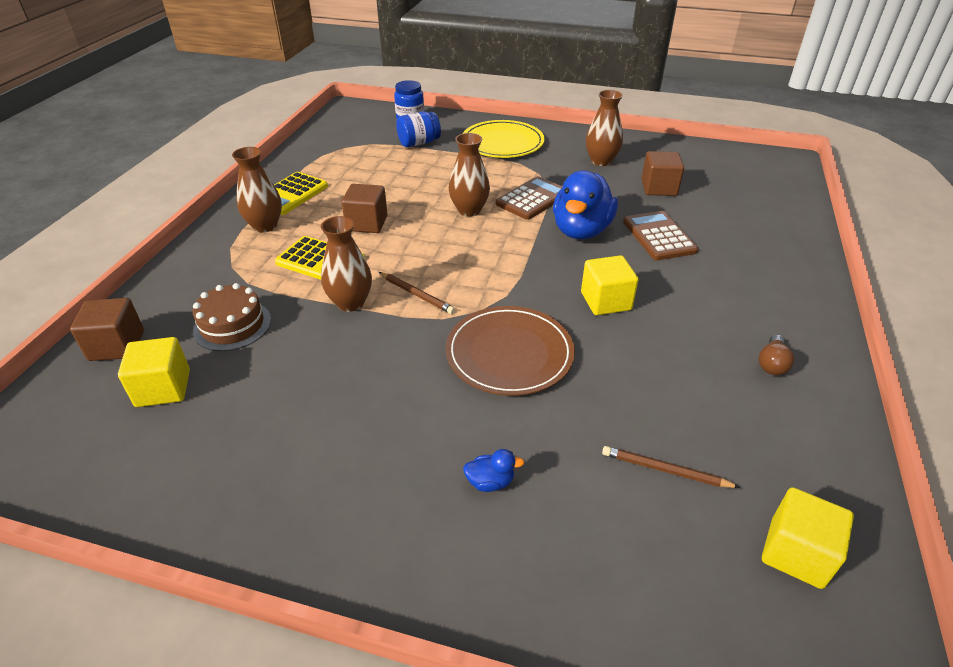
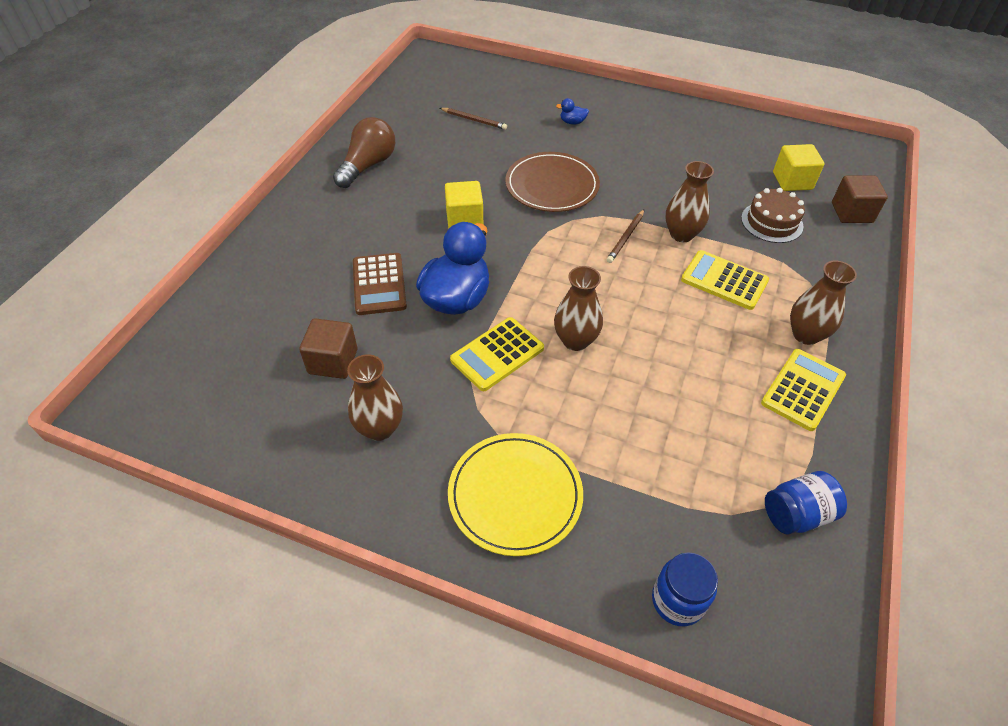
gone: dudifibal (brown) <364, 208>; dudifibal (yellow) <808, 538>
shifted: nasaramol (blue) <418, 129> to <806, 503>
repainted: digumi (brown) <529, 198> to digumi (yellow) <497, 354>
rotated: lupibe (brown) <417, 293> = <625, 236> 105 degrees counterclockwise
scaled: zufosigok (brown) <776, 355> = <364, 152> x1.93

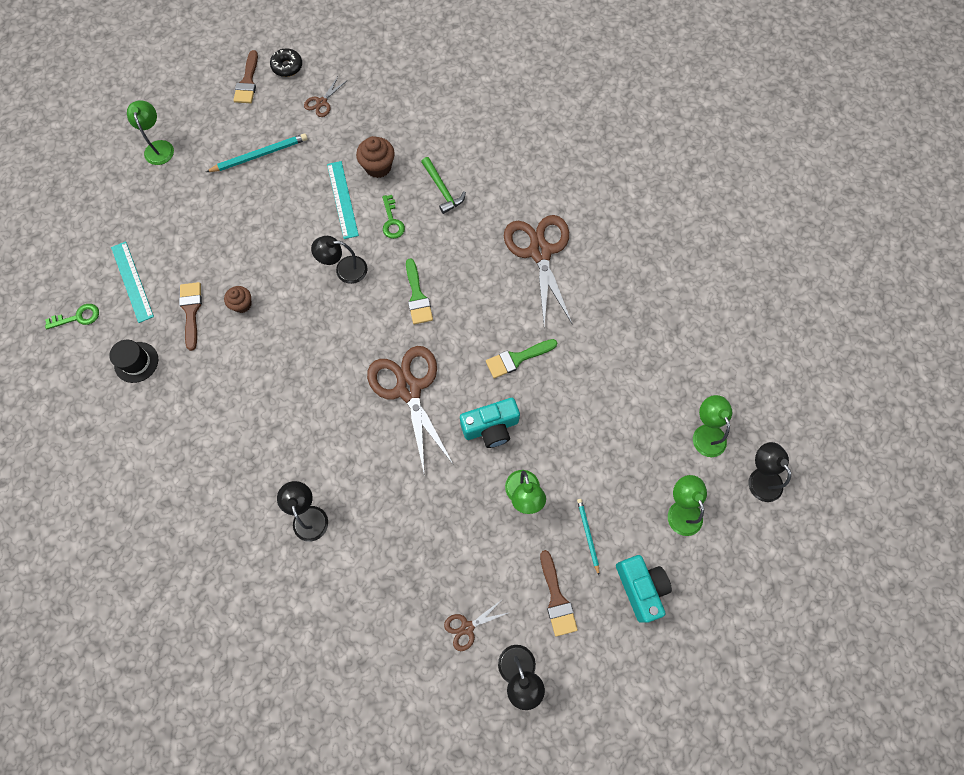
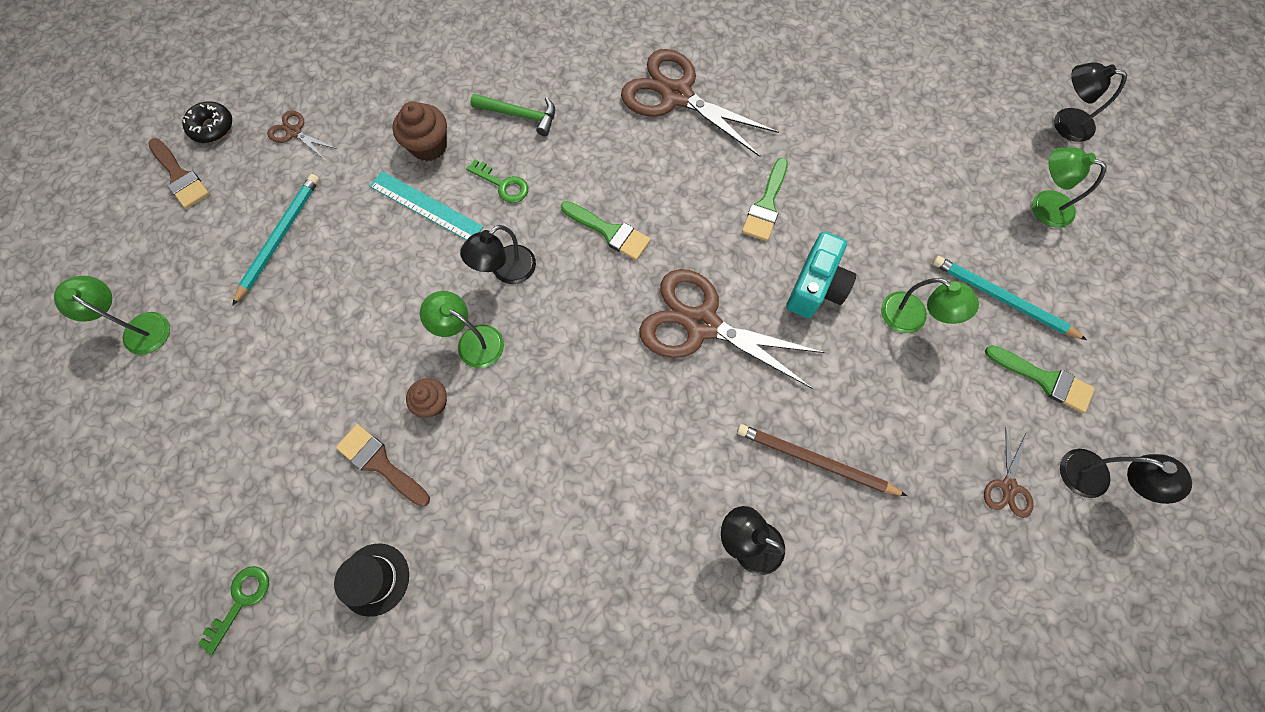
gone: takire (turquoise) <132, 282>; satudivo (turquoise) <644, 589>
new: lupibe (brown) <822, 460>
shifted: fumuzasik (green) <712, 426> to <462, 329>
repainted: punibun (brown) <559, 593> to punibun (green) <1040, 379>
rotated: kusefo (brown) <325, 97> = <302, 135> 135 degrees clockwise
scaled: lupibe (turquoise) <588, 537> = <1010, 298> x1.64

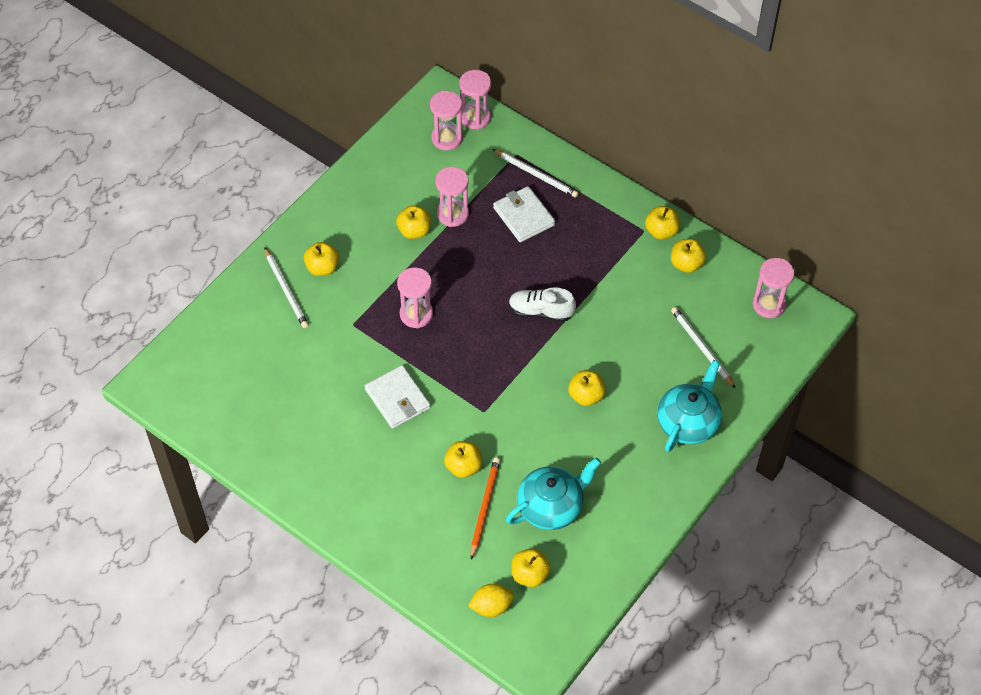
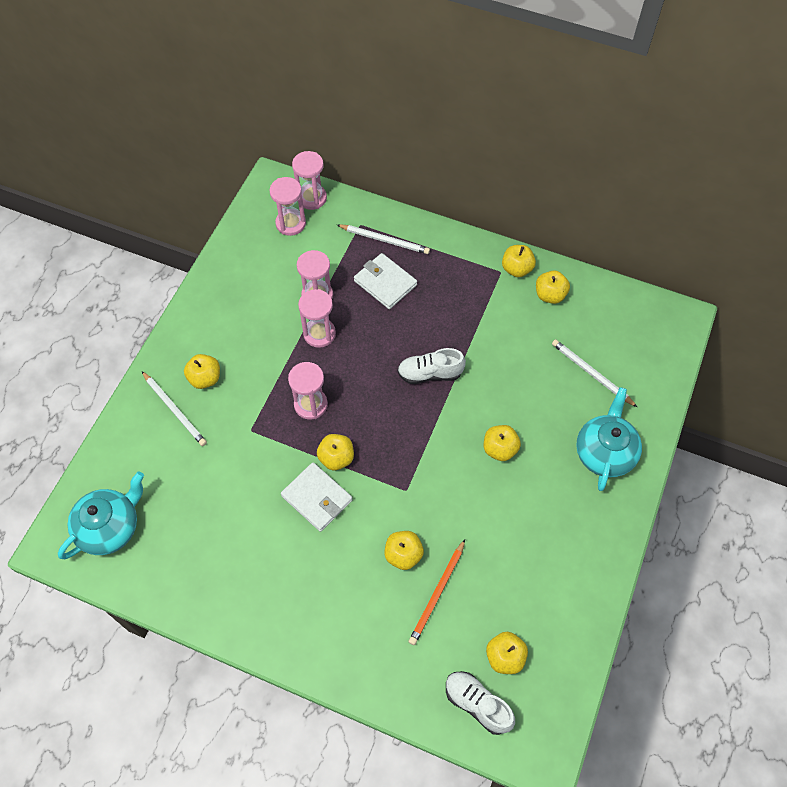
shifted: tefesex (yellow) <413, 222> to <335, 452>; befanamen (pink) <773, 288> to <317, 318>; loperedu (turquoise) <553, 493> to <101, 515>
swapped: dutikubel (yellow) <491, 600> to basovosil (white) <480, 703>
rotated: lupibe (orange) <485, 508> = <437, 592> 150 degrees counterclockwise

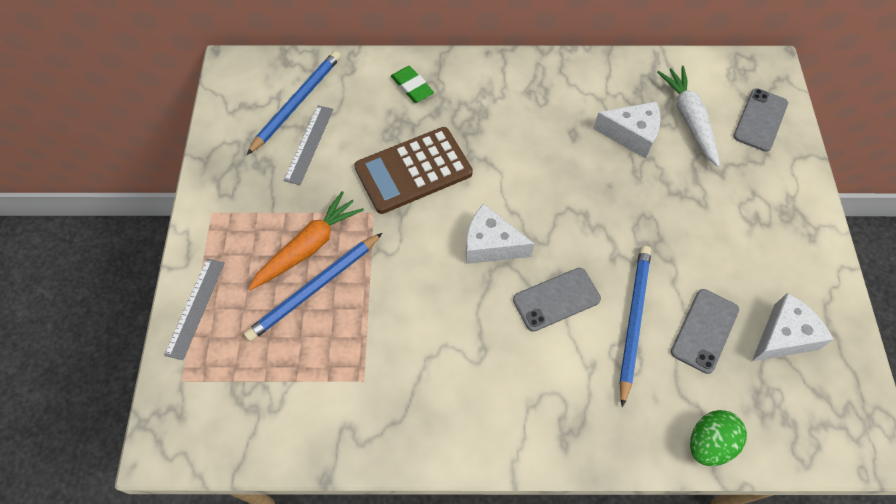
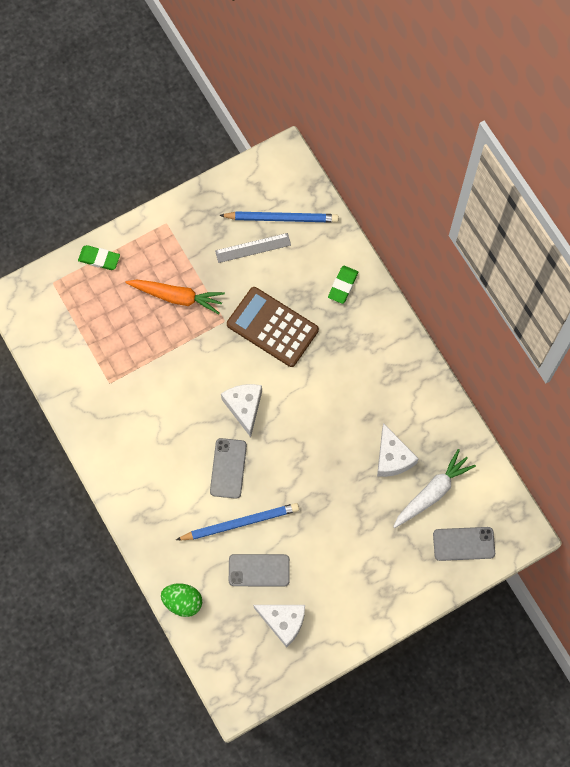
gone: lupibe (blue) <313, 287>
swapped: takire (grey) <194, 309> to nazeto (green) <99, 257>
rotated: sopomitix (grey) <557, 300> = <228, 468> 60 degrees clockwise

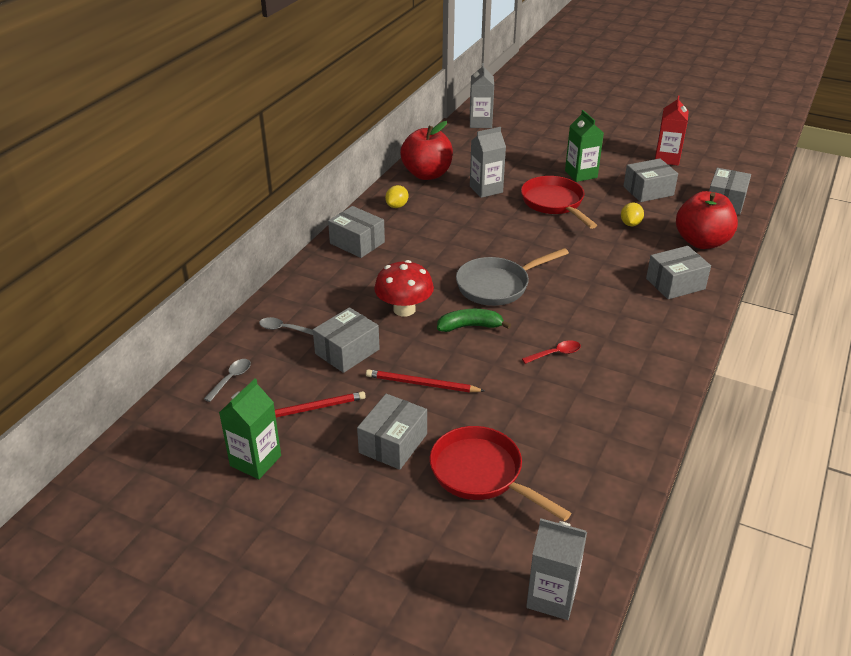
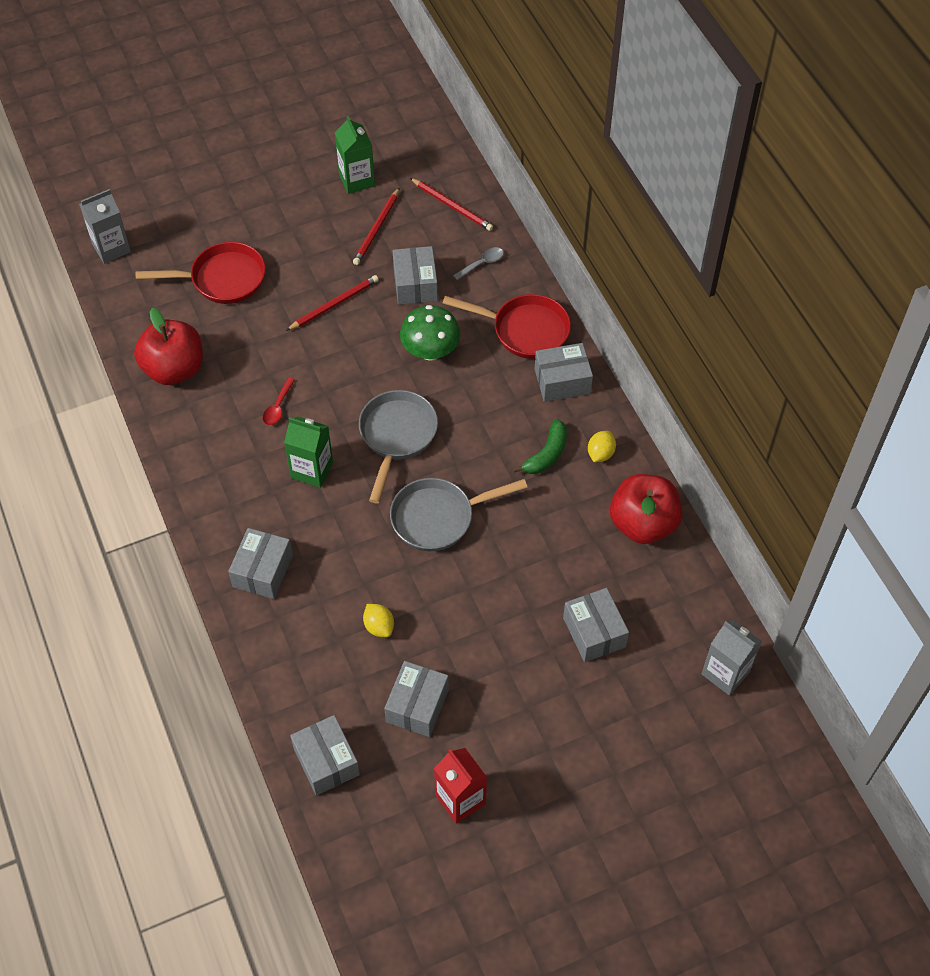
gone: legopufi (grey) <488, 162>
new: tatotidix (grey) <459, 514>
shifted: legopufi (green) <584, 146> to <308, 452>; tatotidix (red) <559, 202> to <506, 326>; tefesex (red) <707, 220> to <168, 346>; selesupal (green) <474, 320> to <540, 446>; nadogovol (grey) <392, 432> to <596, 625>
swapped: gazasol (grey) <227, 380> to lupibe (red) <451, 204>
repainted: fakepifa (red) <404, 288> to fakepifa (green) <430, 333>
rotated: dutikubel (yellow) <396, 196> = <602, 446> 45 degrees clockwise

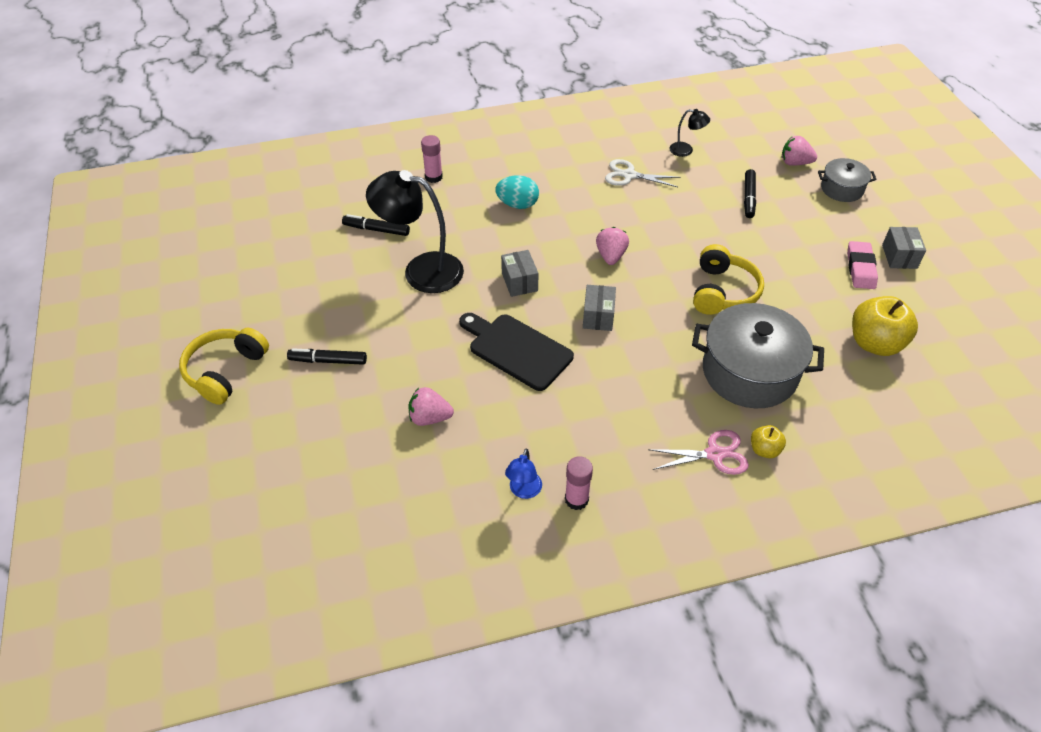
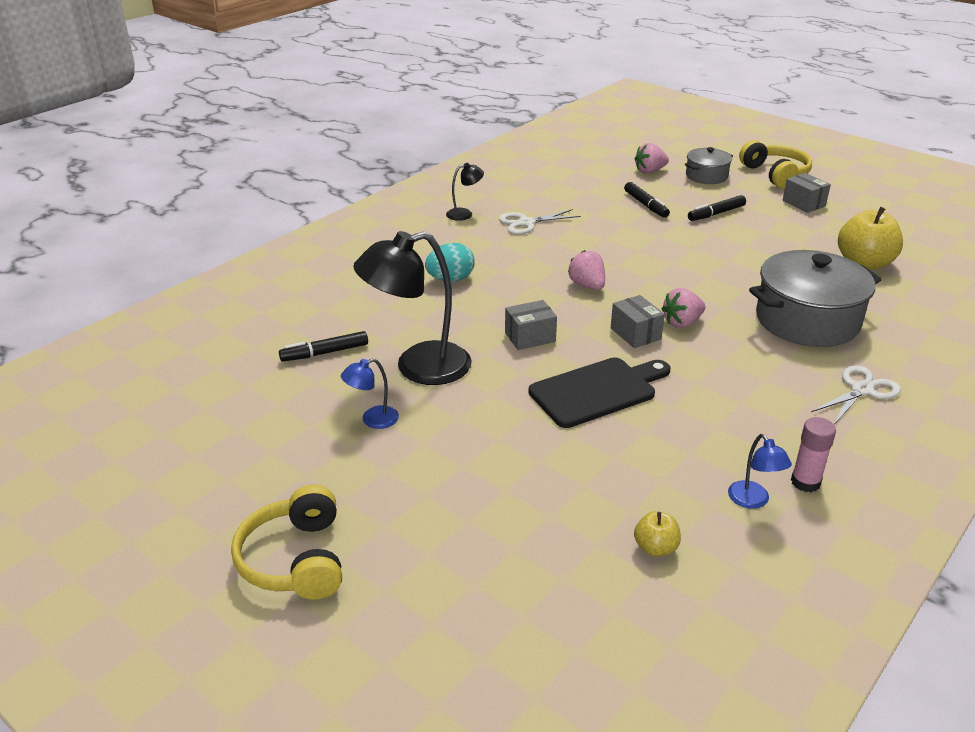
gone: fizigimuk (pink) <432, 159>; nazeto (pink) <862, 265>
new: fumuzasik (blue) <370, 393>
shifted: fumuzasik (black) <689, 133> to <465, 192>; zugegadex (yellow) <728, 279> to <775, 164>; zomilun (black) <327, 356> to <717, 208>; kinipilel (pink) <431, 406> to <683, 308>; tefesex (yellow) <768, 441> to <657, 534>
repainted: kusefo (pink) <698, 452> to kusefo (white) <856, 395>
rotated: nadogovol (grey) <520, 273> = <531, 325> 60 degrees counterclockwise; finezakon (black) <516, 352> = <600, 393> 150 degrees clockwise

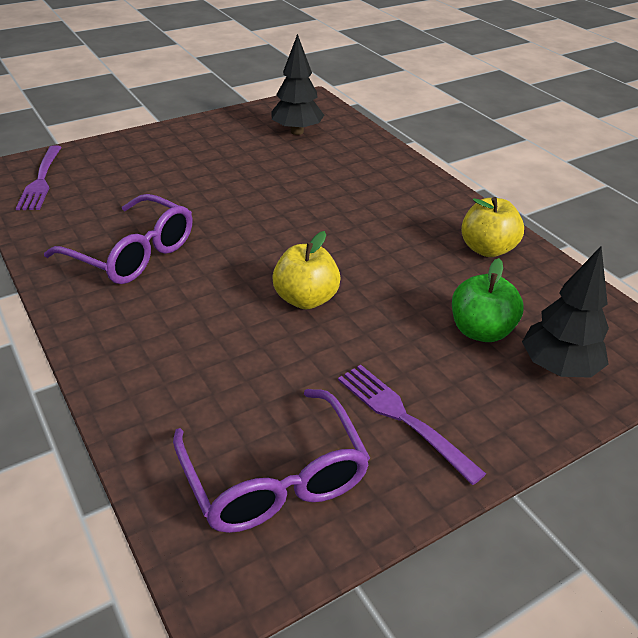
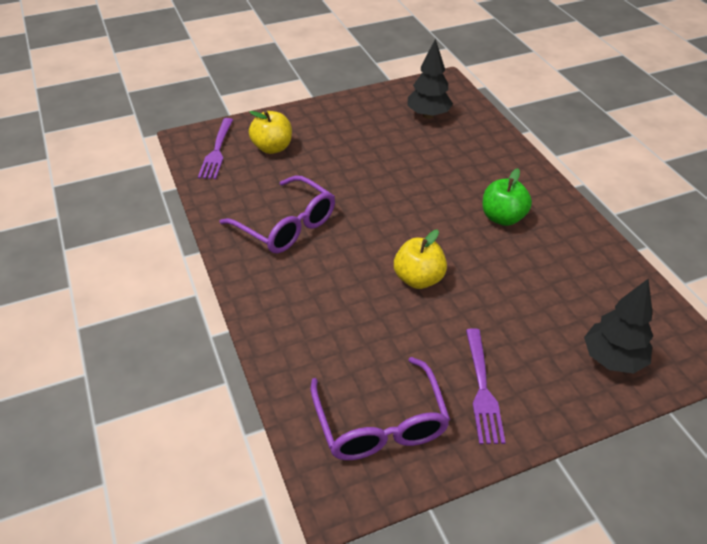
shifted: tefesex (yellow) <492, 227> to <270, 132>; tefesex (green) <488, 300> to <507, 197>
rotated: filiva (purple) <412, 424> = <486, 386> 150 degrees counterclockwise

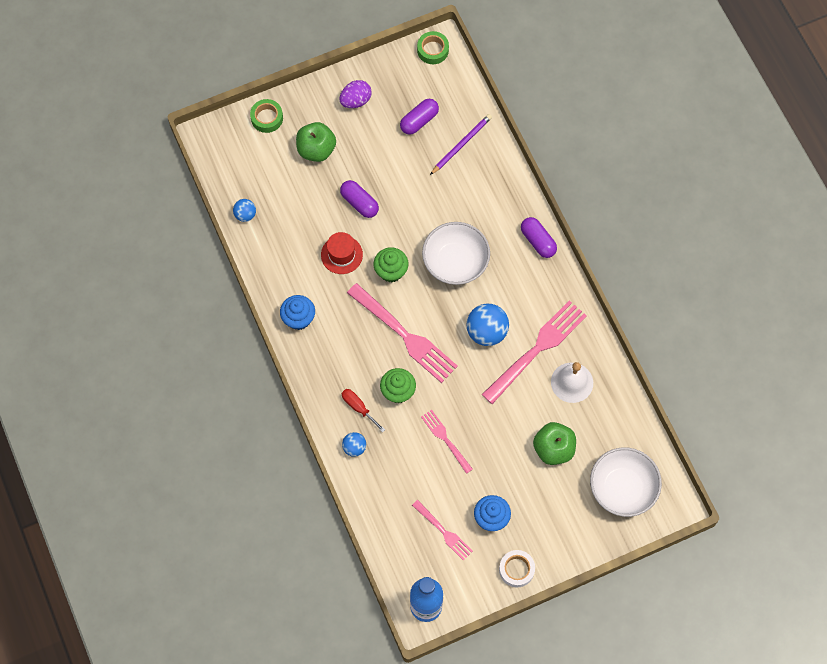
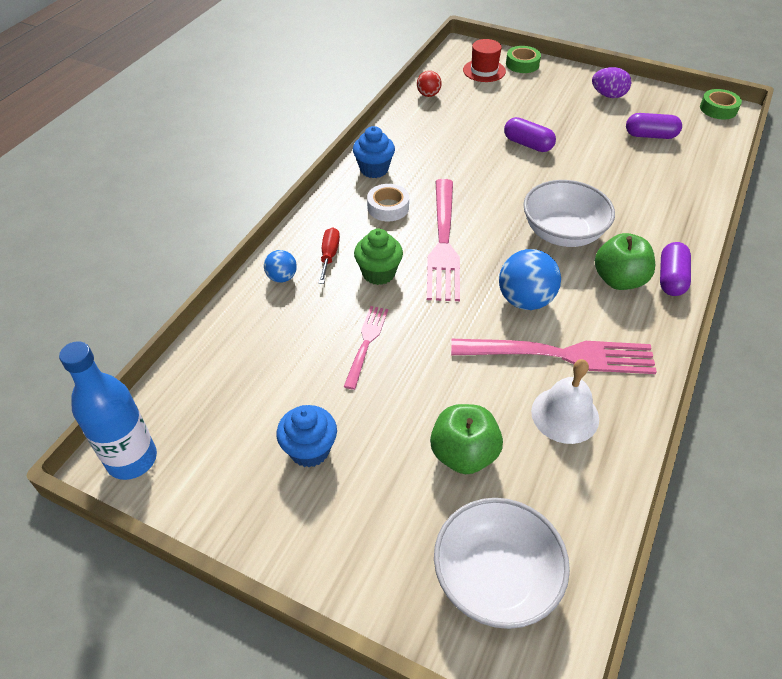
gone: lupibe (purple) <461, 144>; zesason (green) <391, 264>; filiva (pink) <442, 530>
shifted: tefesex (green) <316, 142> to <625, 261>; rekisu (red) <342, 253> to <484, 60>; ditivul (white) <517, 568> to <388, 202>
repainted: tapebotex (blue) <244, 210> to tapebotex (red) <429, 84>
rotated: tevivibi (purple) <359, 199> = <530, 134> 60 degrees counterclockwise

